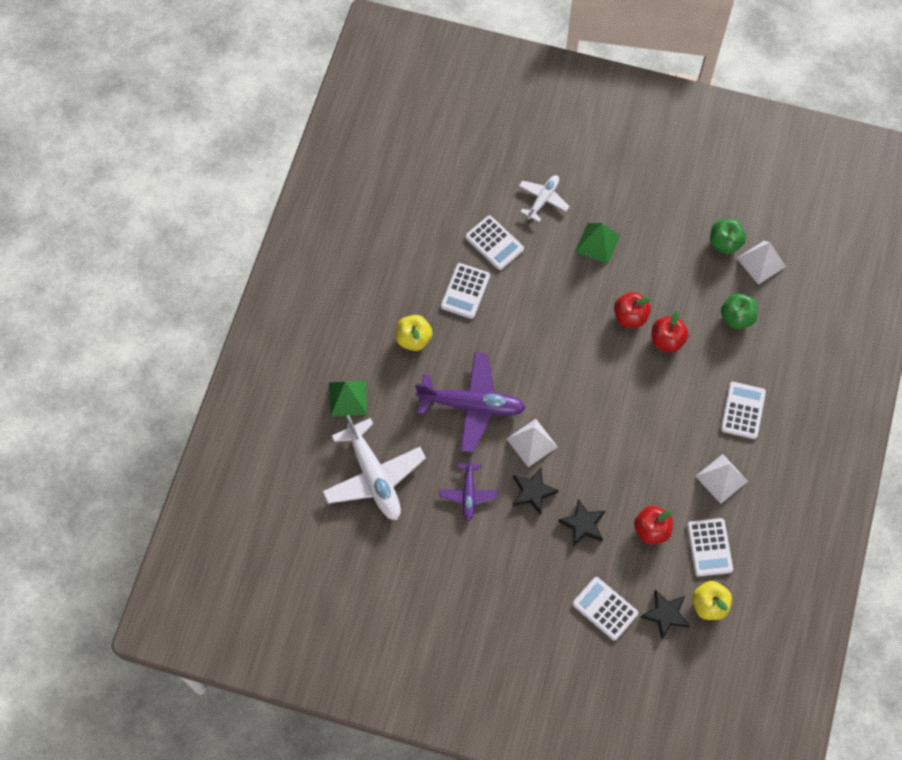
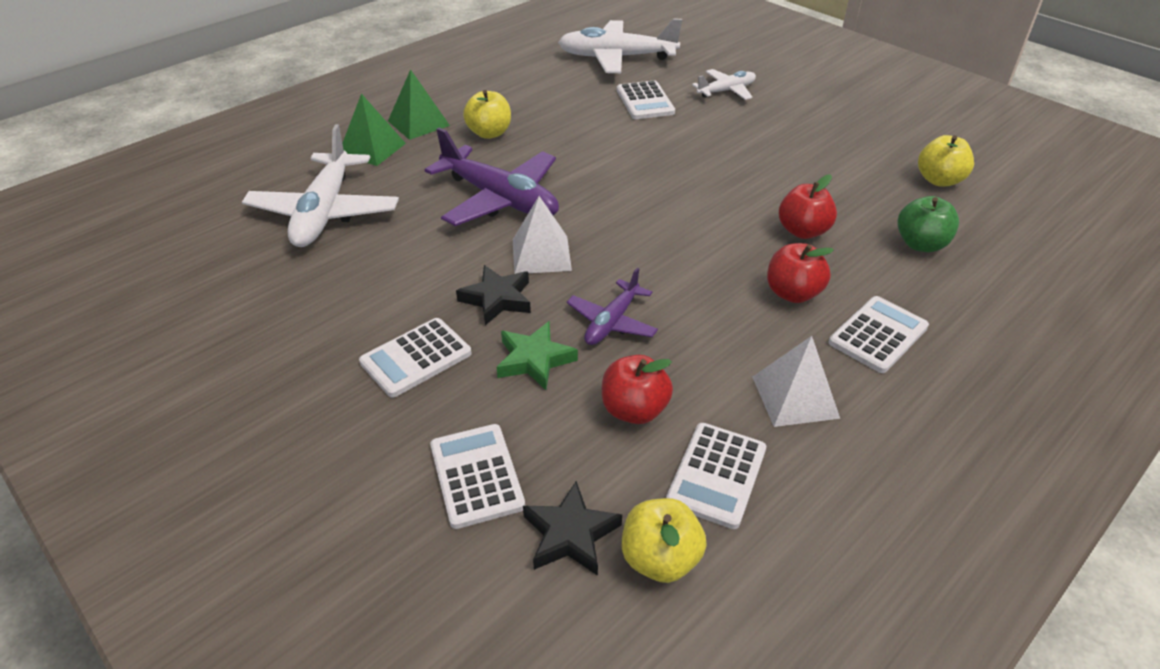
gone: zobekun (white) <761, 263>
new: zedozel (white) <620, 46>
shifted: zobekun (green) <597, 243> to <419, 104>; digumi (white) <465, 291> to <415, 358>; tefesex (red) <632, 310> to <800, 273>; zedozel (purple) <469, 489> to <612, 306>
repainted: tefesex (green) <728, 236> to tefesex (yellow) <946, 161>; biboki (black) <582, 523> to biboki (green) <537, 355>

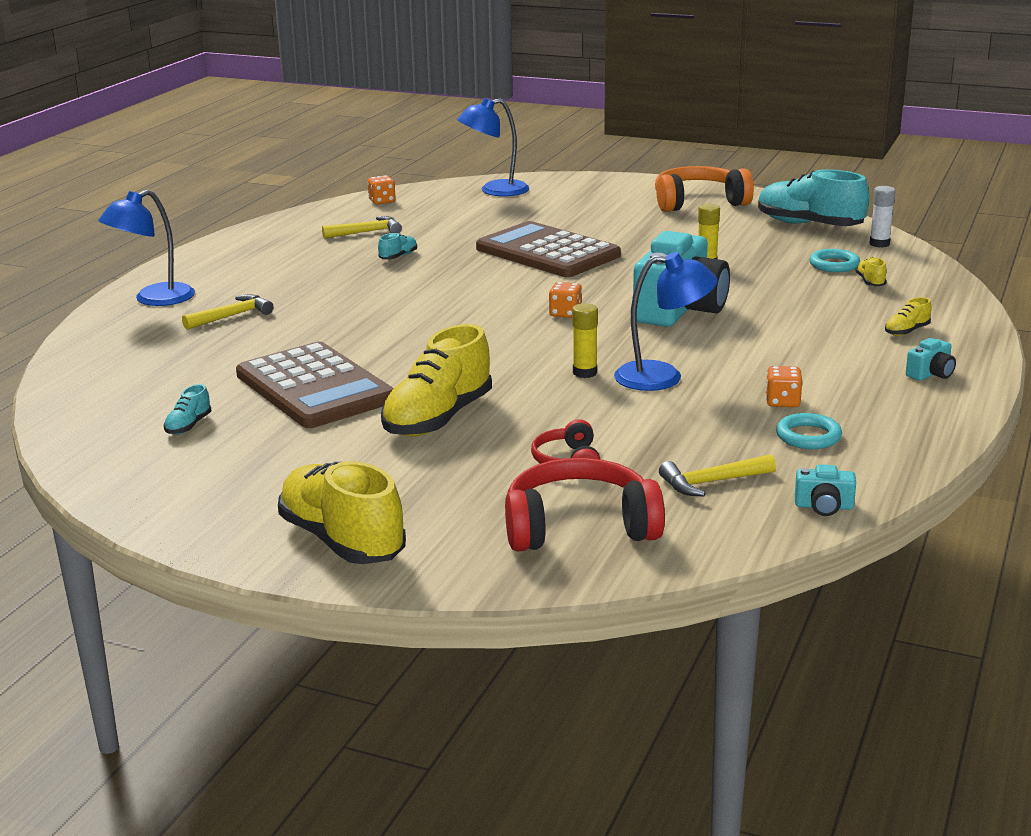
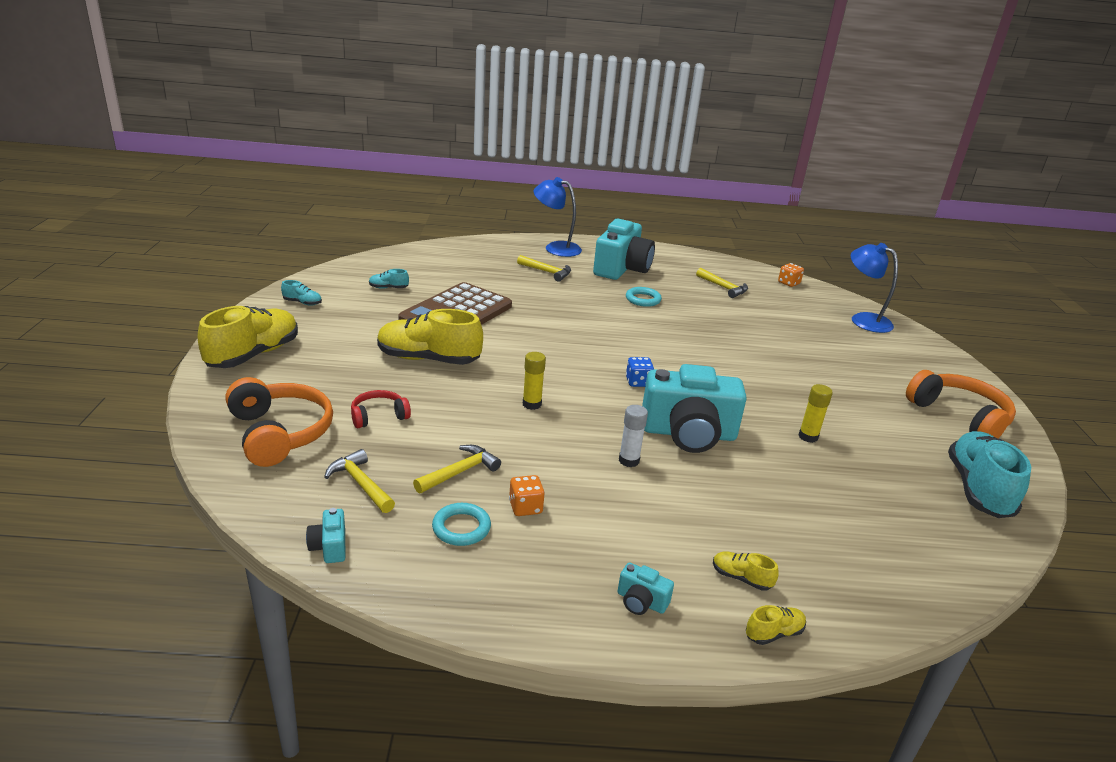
gone: digumi (brown) <548, 249>; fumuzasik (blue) <666, 321>
new: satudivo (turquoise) <624, 249>; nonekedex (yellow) <457, 469>
shifted: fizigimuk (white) <882, 216> to <633, 436>; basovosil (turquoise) <397, 246> to <301, 293>; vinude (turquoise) <834, 260> to <644, 297>; basovosil (yellow) <871, 271> to <776, 625>
repainted: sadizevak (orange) <565, 300> to sadizevak (blue) <640, 372>; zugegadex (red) <585, 505> to zugegadex (orange) <279, 422>

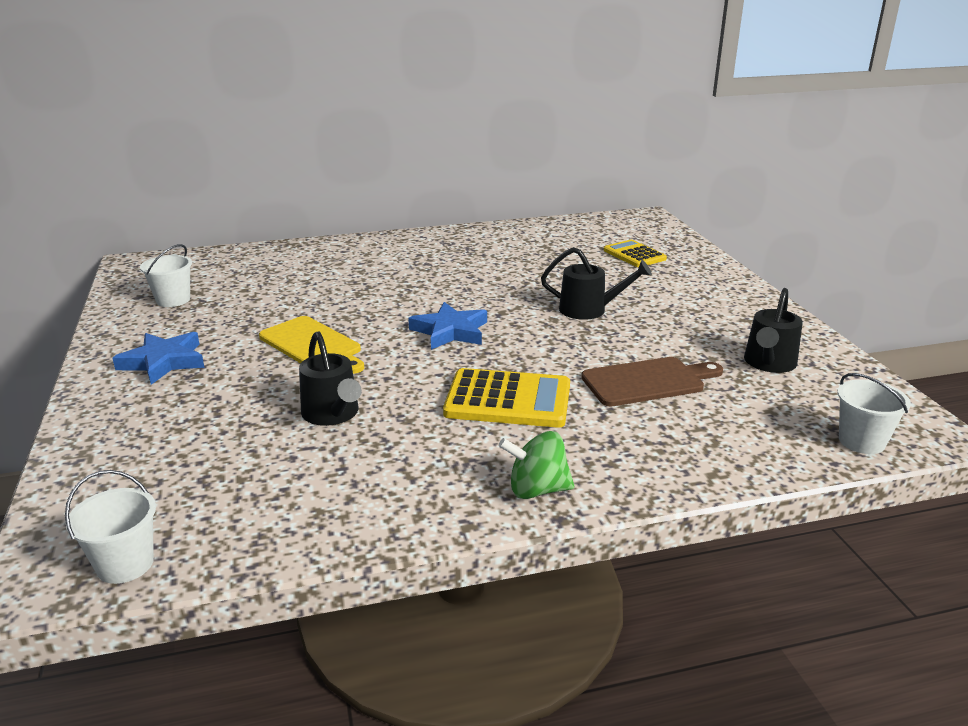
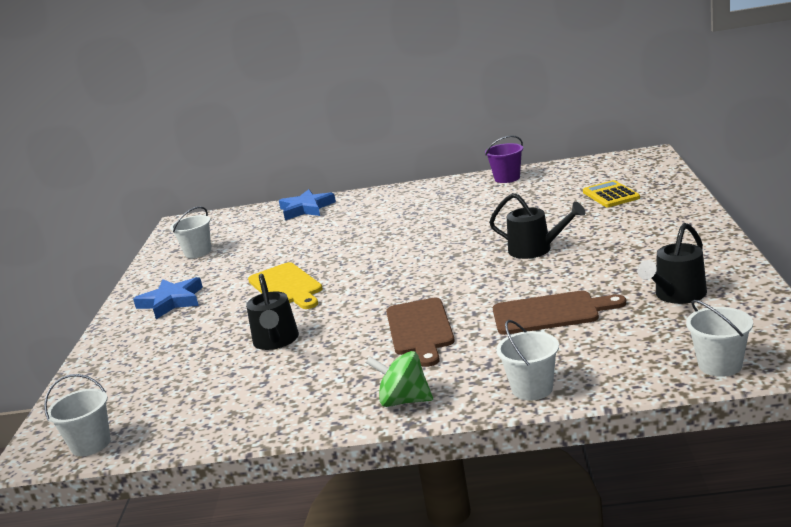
new: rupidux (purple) <504, 159>; rupidux (white) <527, 360>
shifted: biboki (blue) <447, 326> to <307, 204>
swapped: digumi (yellow) <506, 398> to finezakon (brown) <420, 332>

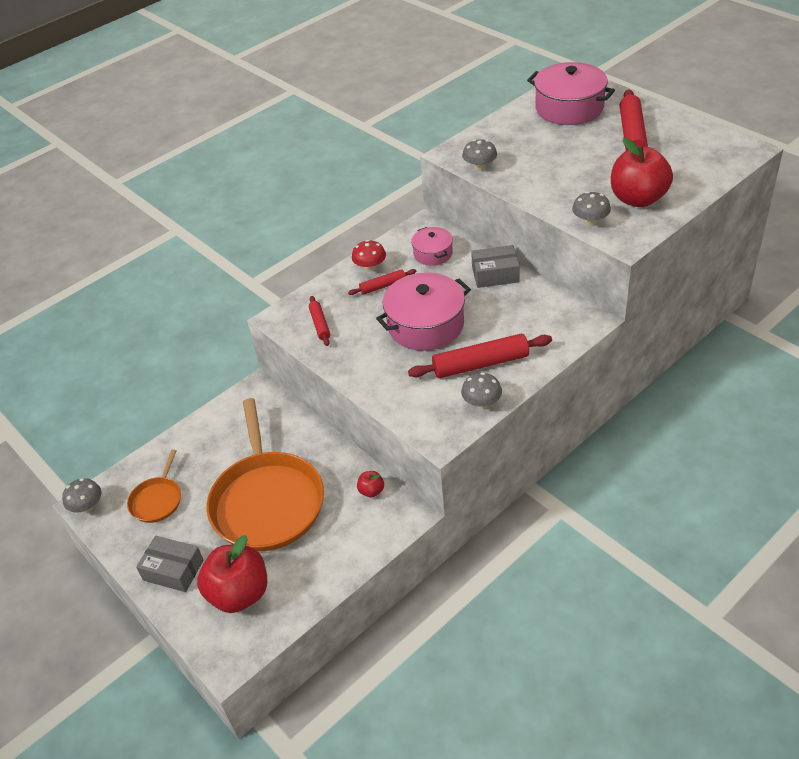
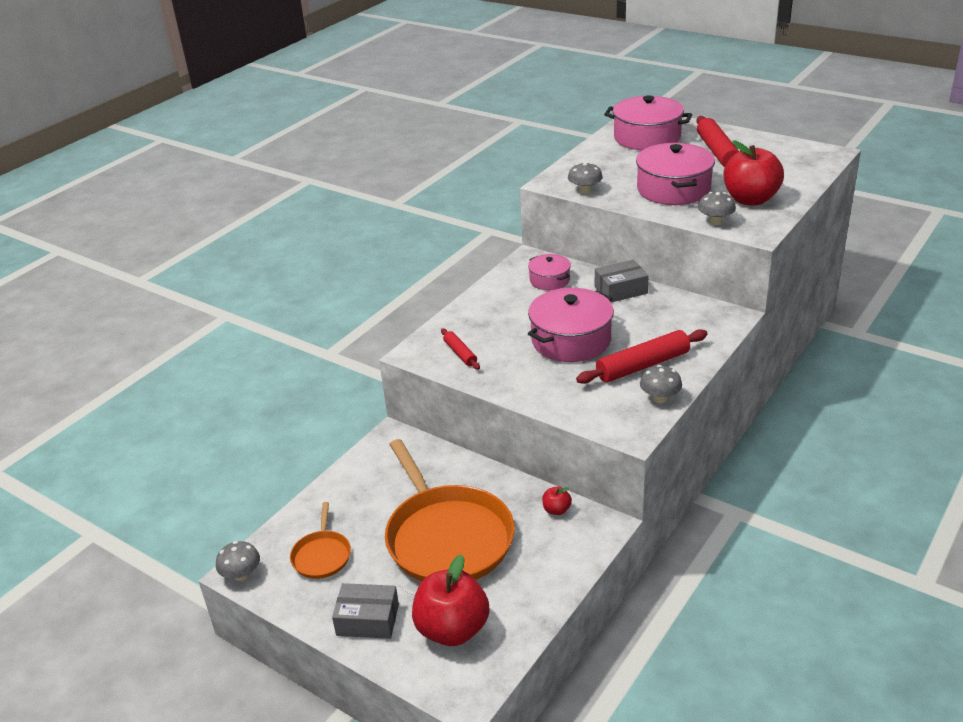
gone: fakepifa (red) <369, 256>; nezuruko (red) <382, 282>
new: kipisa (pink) <675, 174>

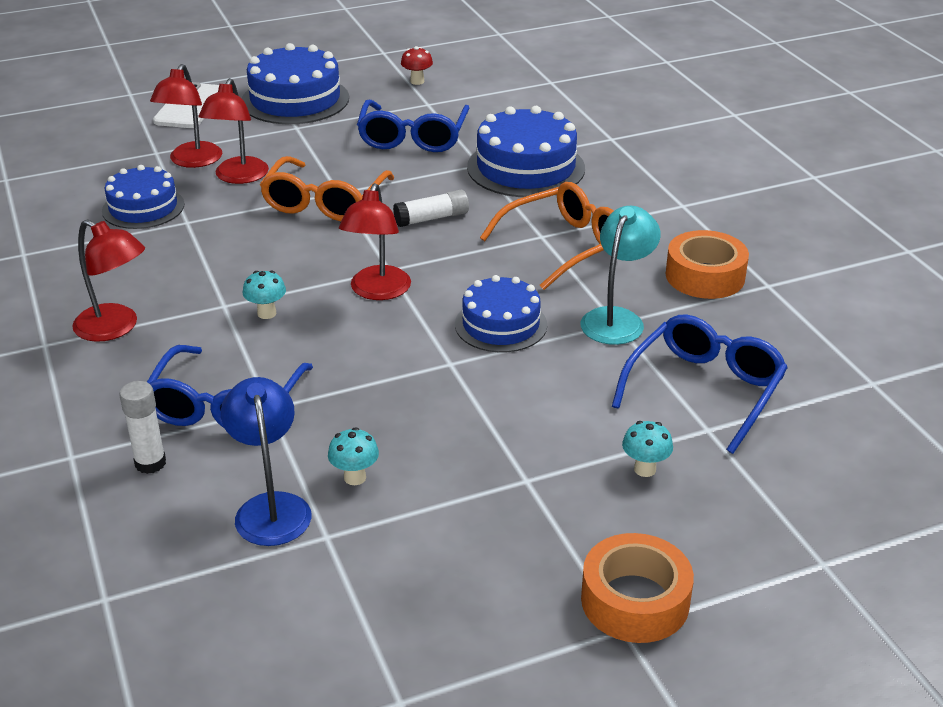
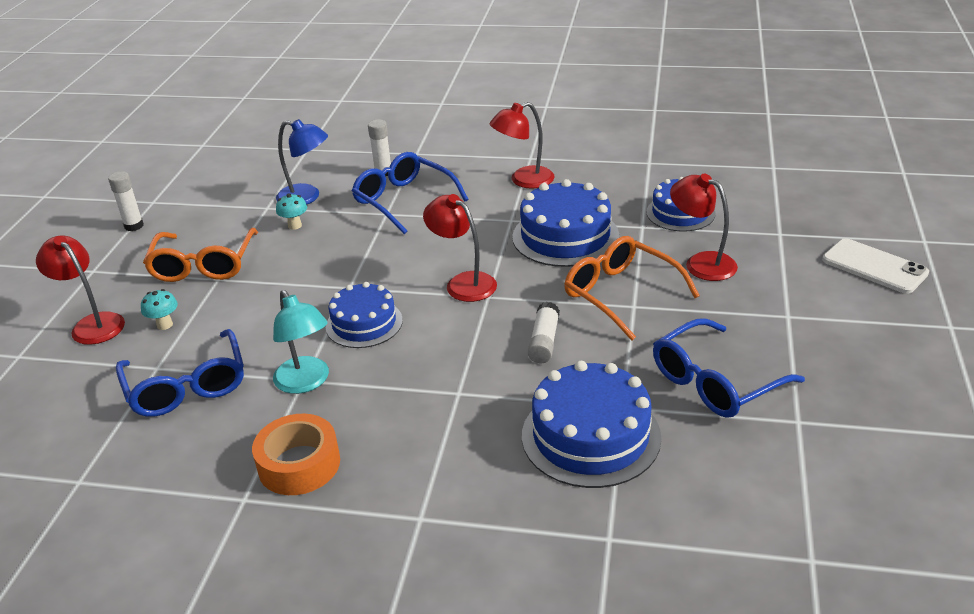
gone: fakepifa (red) <417, 65>; fakepifa (turquoise) <264, 295>; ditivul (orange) <637, 588>
new: fizigimuk (white) <126, 201>
shifted: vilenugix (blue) <295, 83> to <565, 223>; fumuzasik (red) <186, 116> to <80, 290>; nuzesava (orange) <547, 236> to <200, 255>
rotated: nuzesava (blue) <413, 126> = <729, 368> 75 degrees counterclockwise

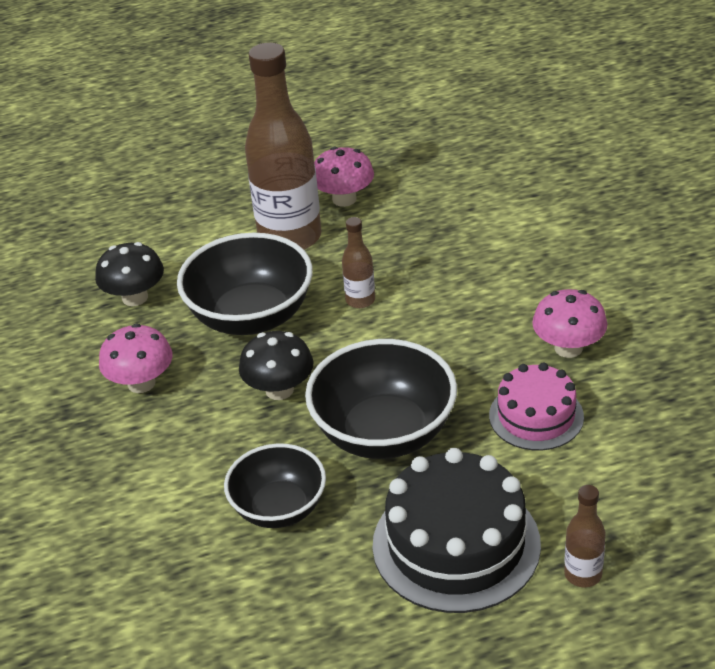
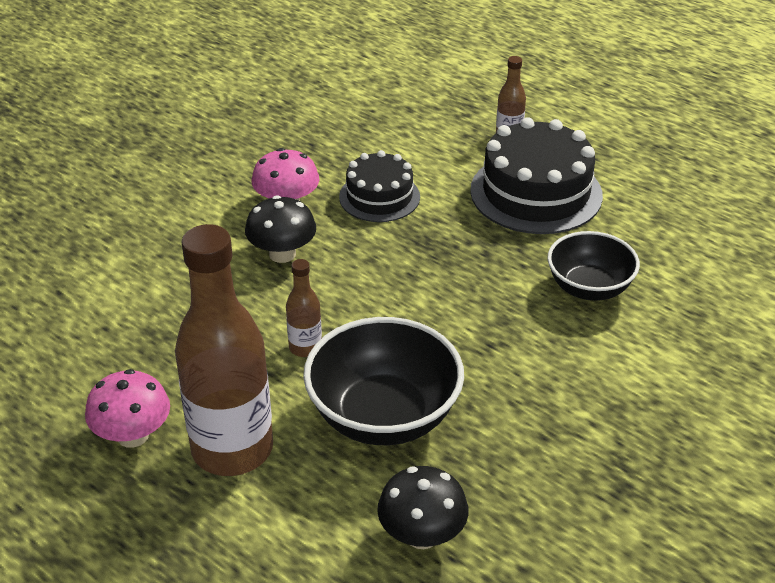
gone: fakepifa (pink) <136, 358>; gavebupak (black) <381, 399>
shifted: fakepifa (black) <276, 365> to <280, 229>
repainted: vilenugix (pink) <536, 406> to vilenugix (black) <379, 186>

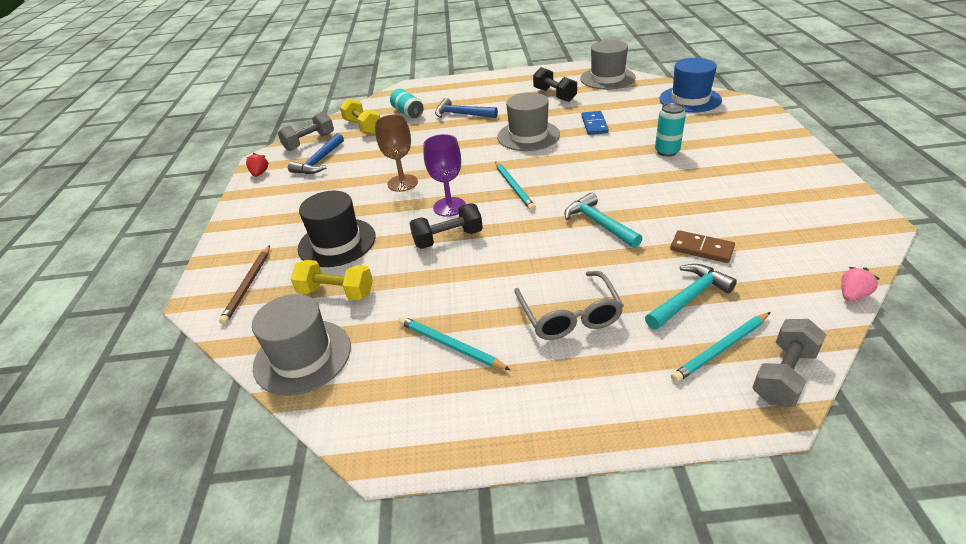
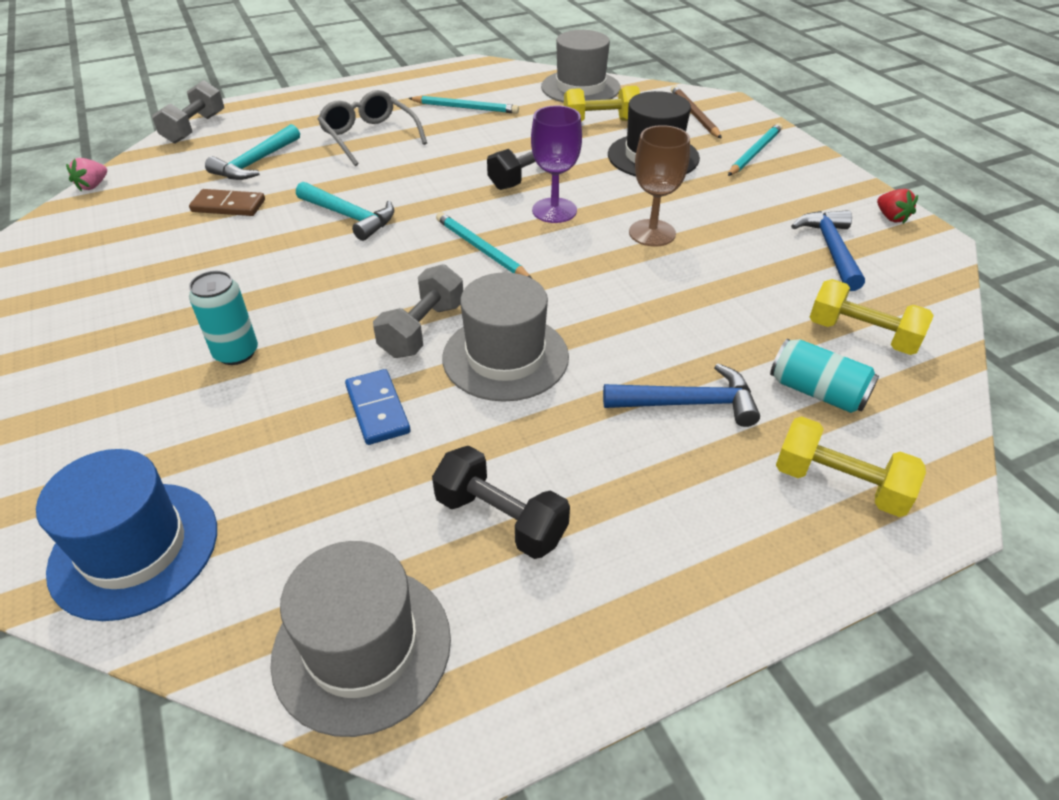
new: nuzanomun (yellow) <851, 466>
shifted: nuzanomun (grey) <306, 131> to <418, 311>; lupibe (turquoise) <720, 347> to <755, 149>

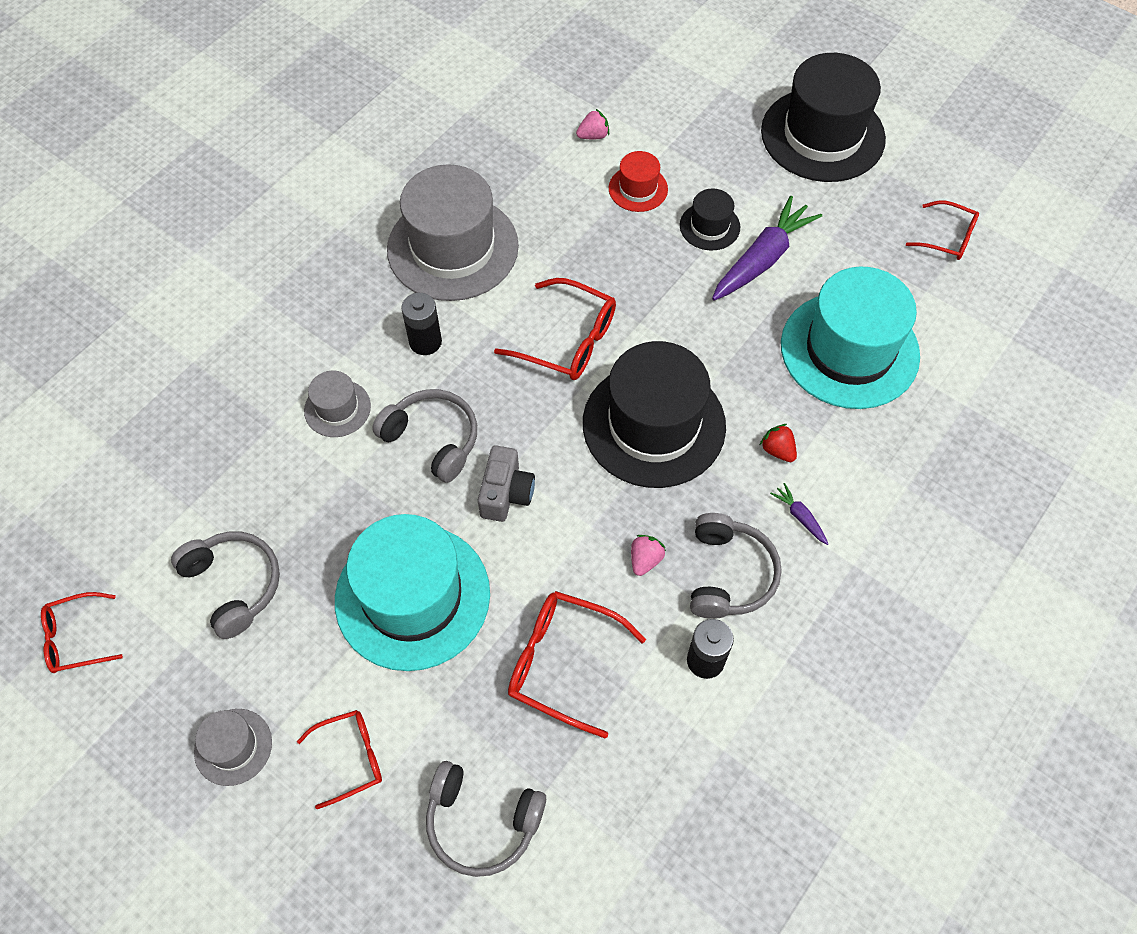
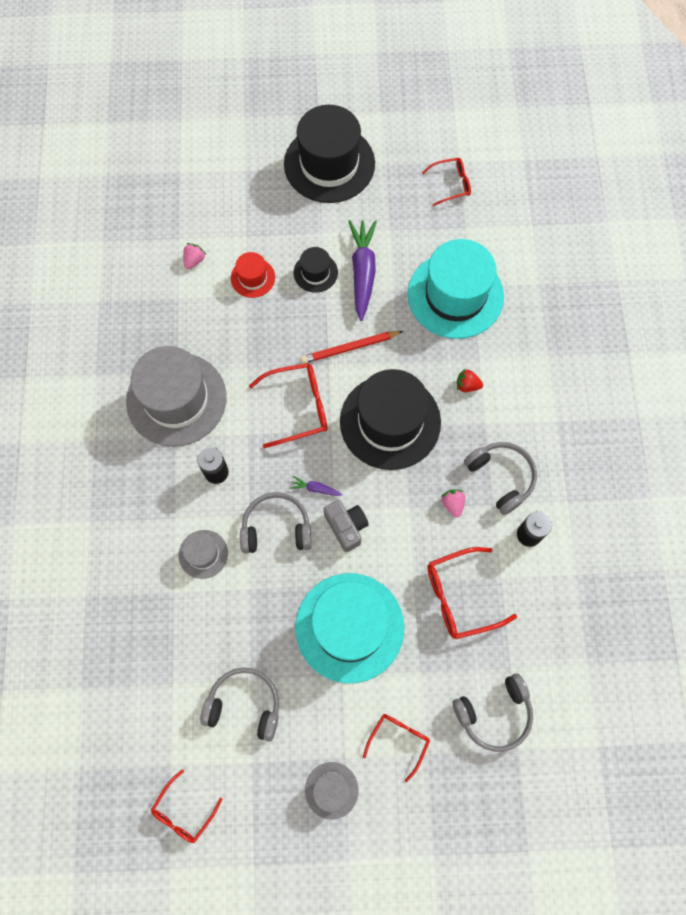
new: lupibe (red) <352, 347>
shifted: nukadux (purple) <799, 514> to <316, 486>

